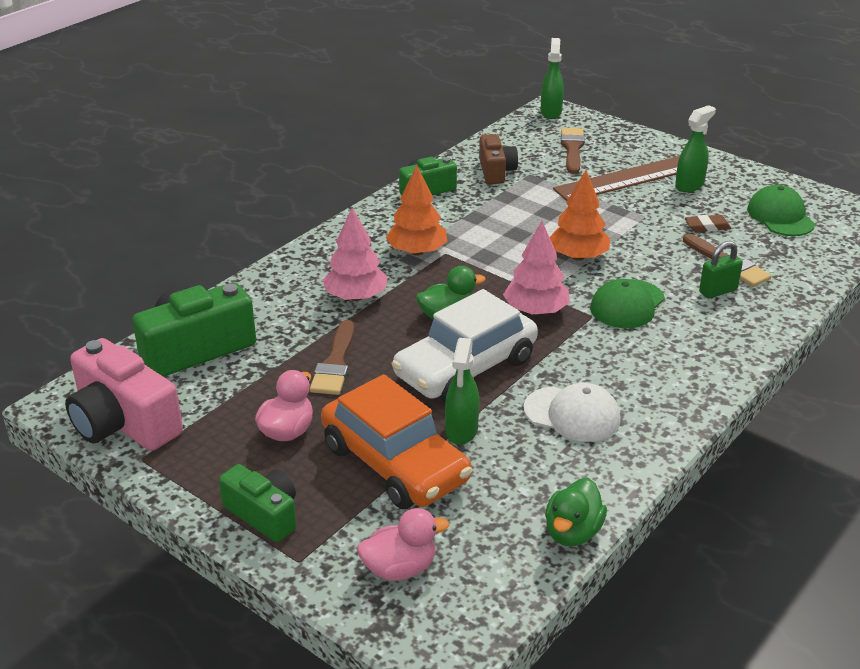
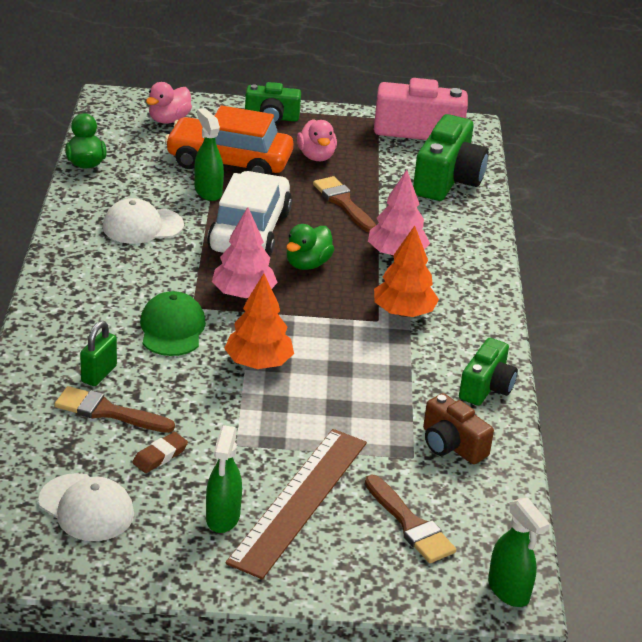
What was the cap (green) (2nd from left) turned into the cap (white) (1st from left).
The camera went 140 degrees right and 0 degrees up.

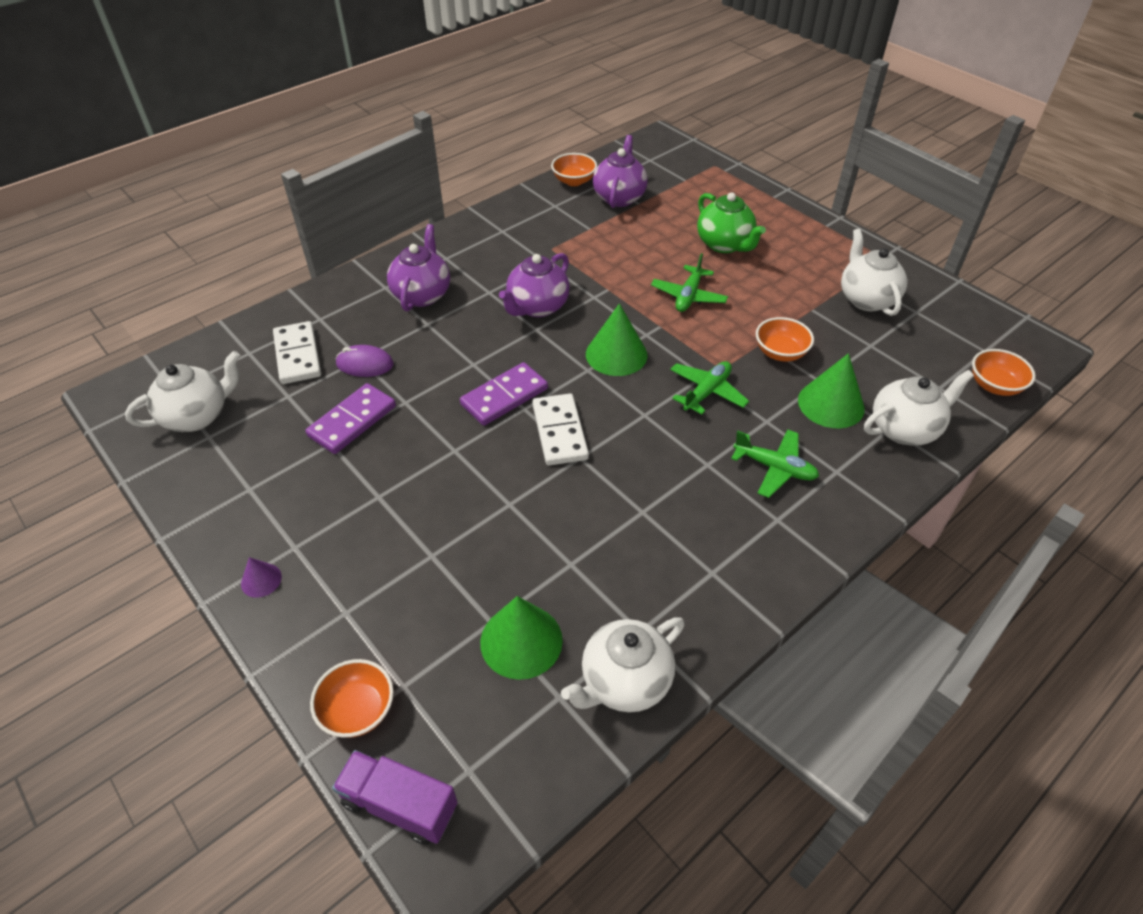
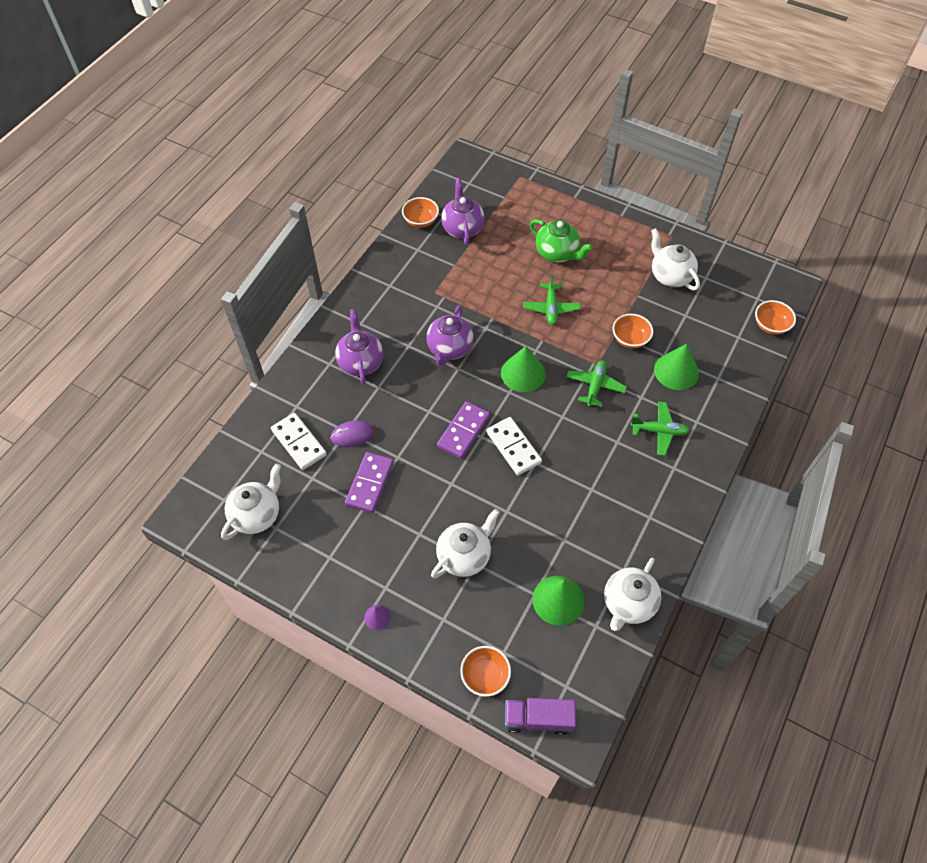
The teapot (white) (4th from left in the first image) ended up elsewhere.
The camera went 20 degrees left and 10 degrees up.

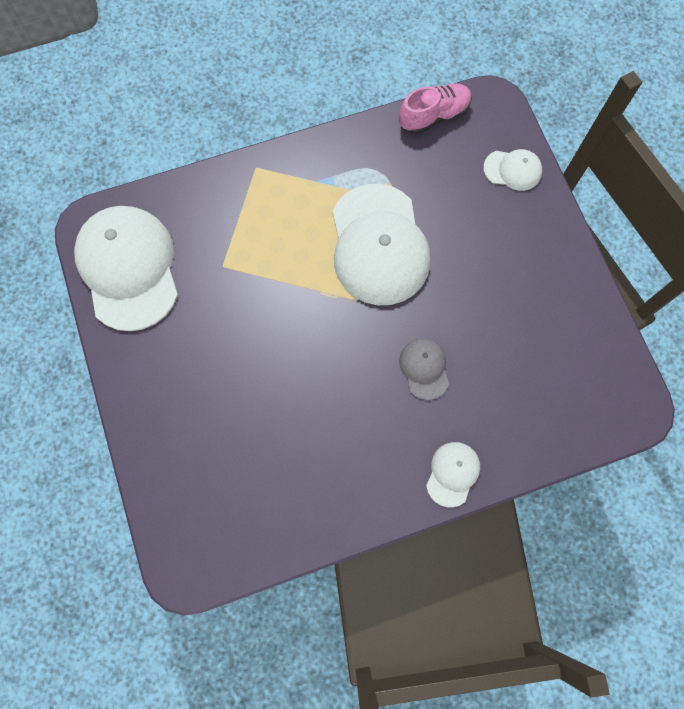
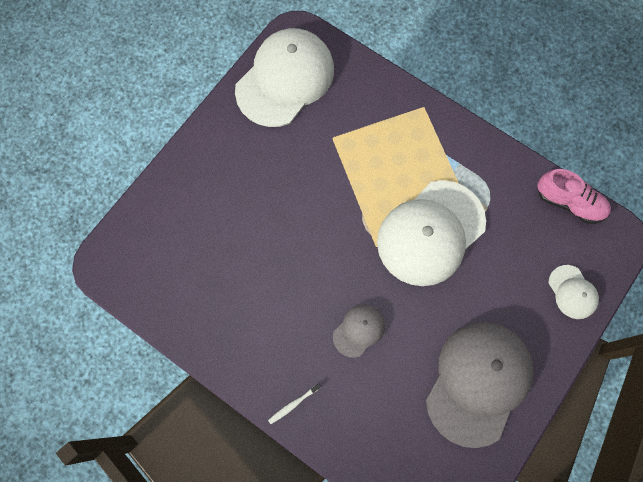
The second view gained the cap (grey) (2nd from left).
Where the cap (white) (3rd from left) stood, the toothbrush (white) came to stand.
The camera went 55 degrees right and 0 degrees up.

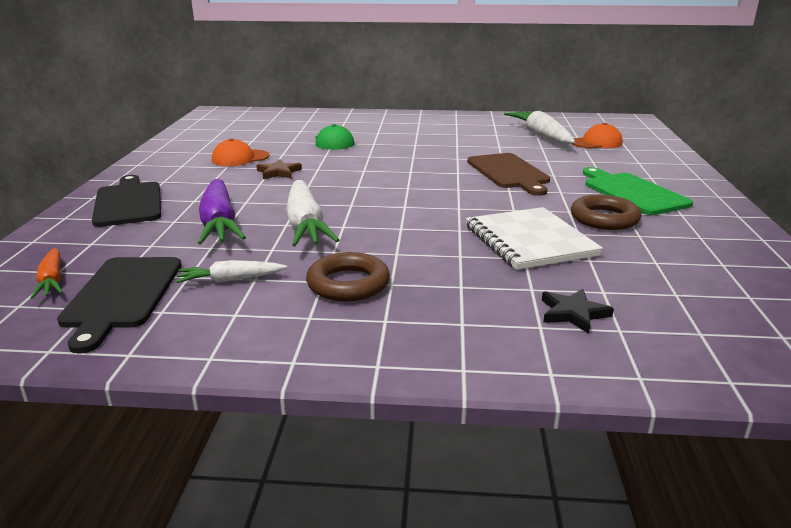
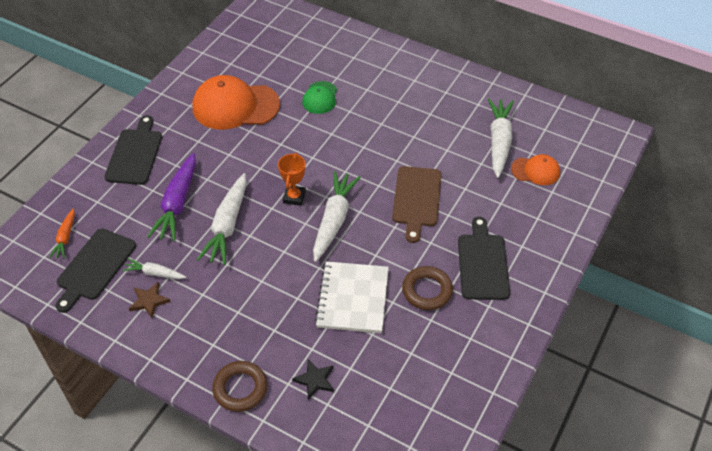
The second view gained the trophy (orange).
The second view gained the carrot (white) (3rd from left).
The star (brown) ended up elsewhere.
The ring (brown) (1st from left) ended up elsewhere.
What was the cutting board (green) turned into the cutting board (black) (3rd from left).
The size of the cap (orange) (1st from left) changed by a factor of 1.90.
The camera went 25 degrees right and 25 degrees up.

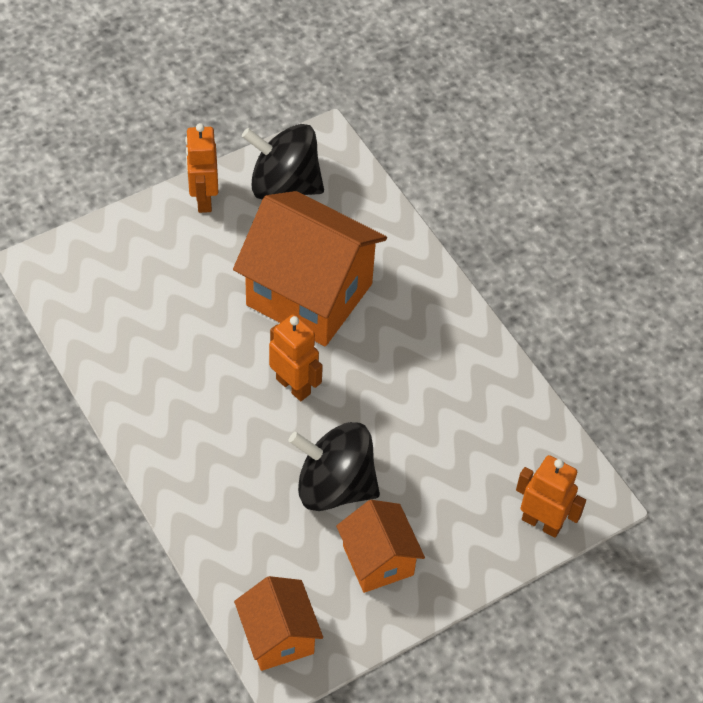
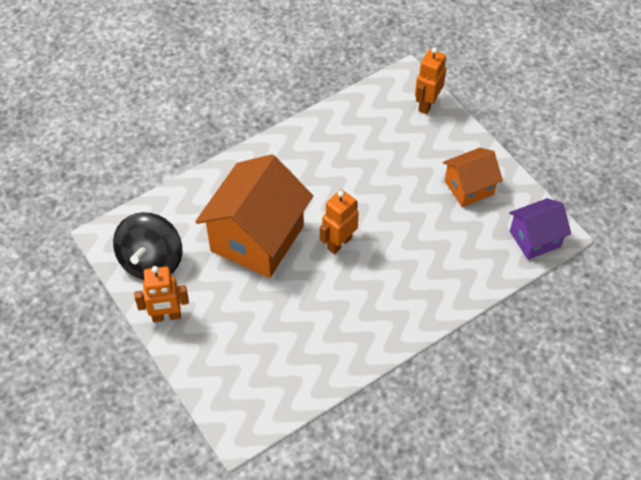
The second view lost the spinning top (black) (2nd from left).
What was the house (orange) (1st from left) turned into the house (purple).
The camera went 90 degrees left and 0 degrees up.

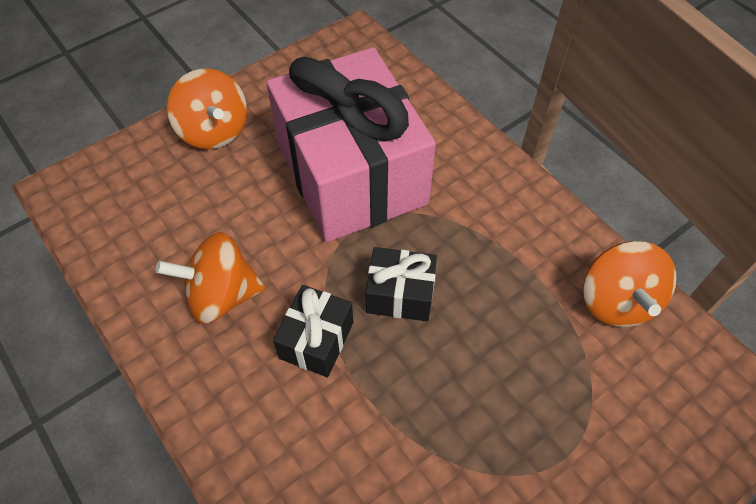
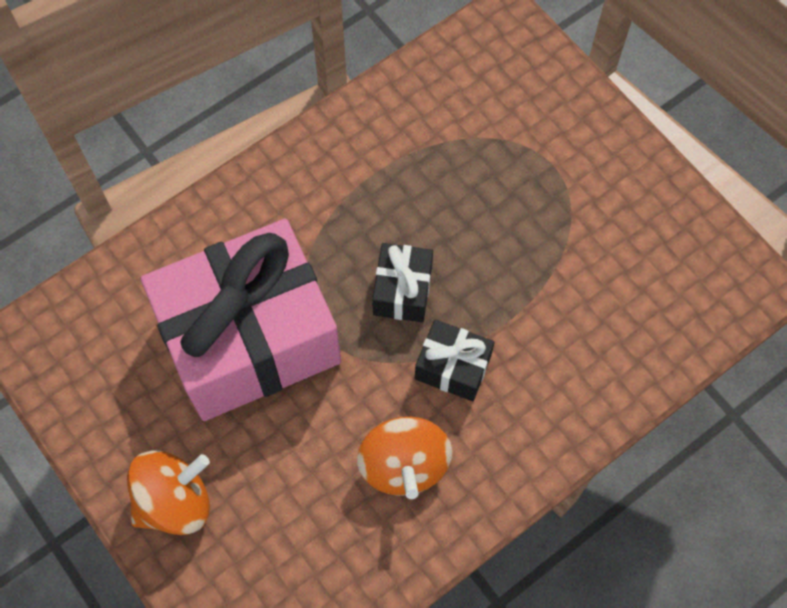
The second view lost the spinning top (orange) (3rd from left).
The camera went 90 degrees left and 10 degrees up.

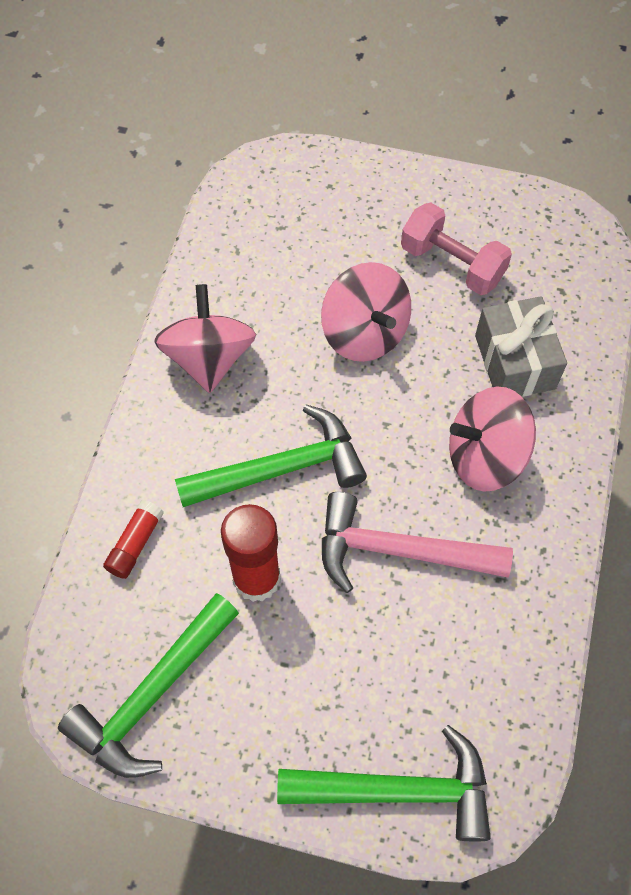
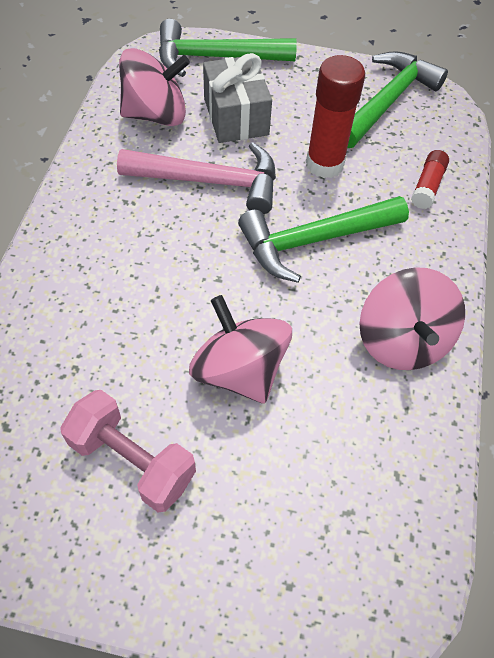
The spinning top (pink) (3rd from left in the first image) ended up elsewhere.
The gift (grey) ended up elsewhere.
The camera went 175 degrees right and 5 degrees down.

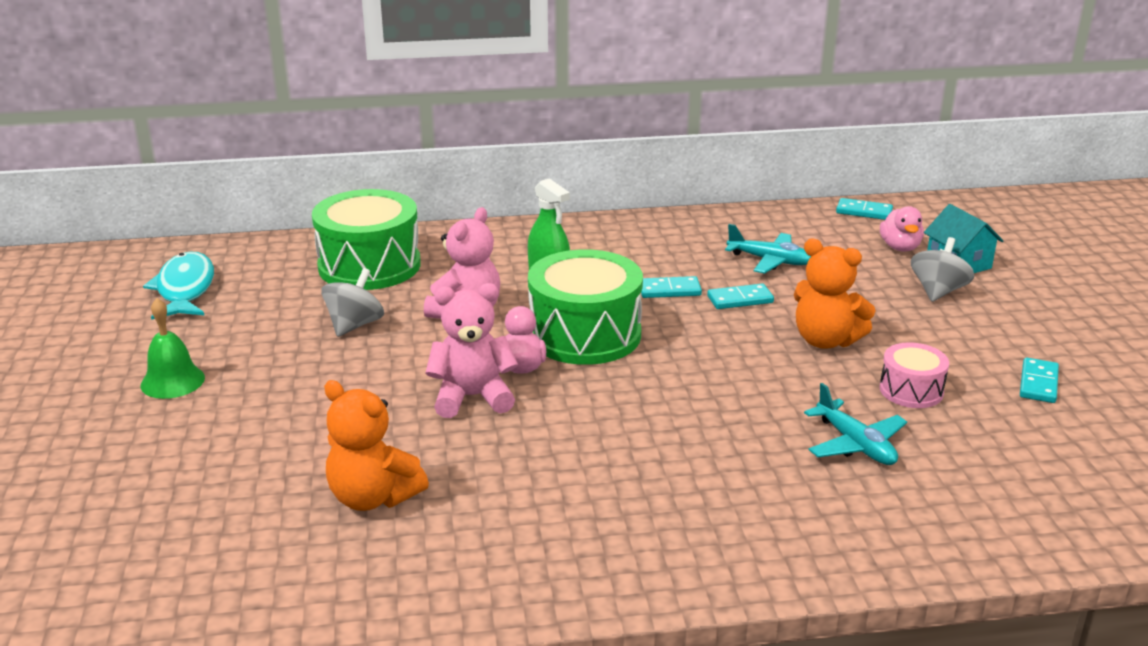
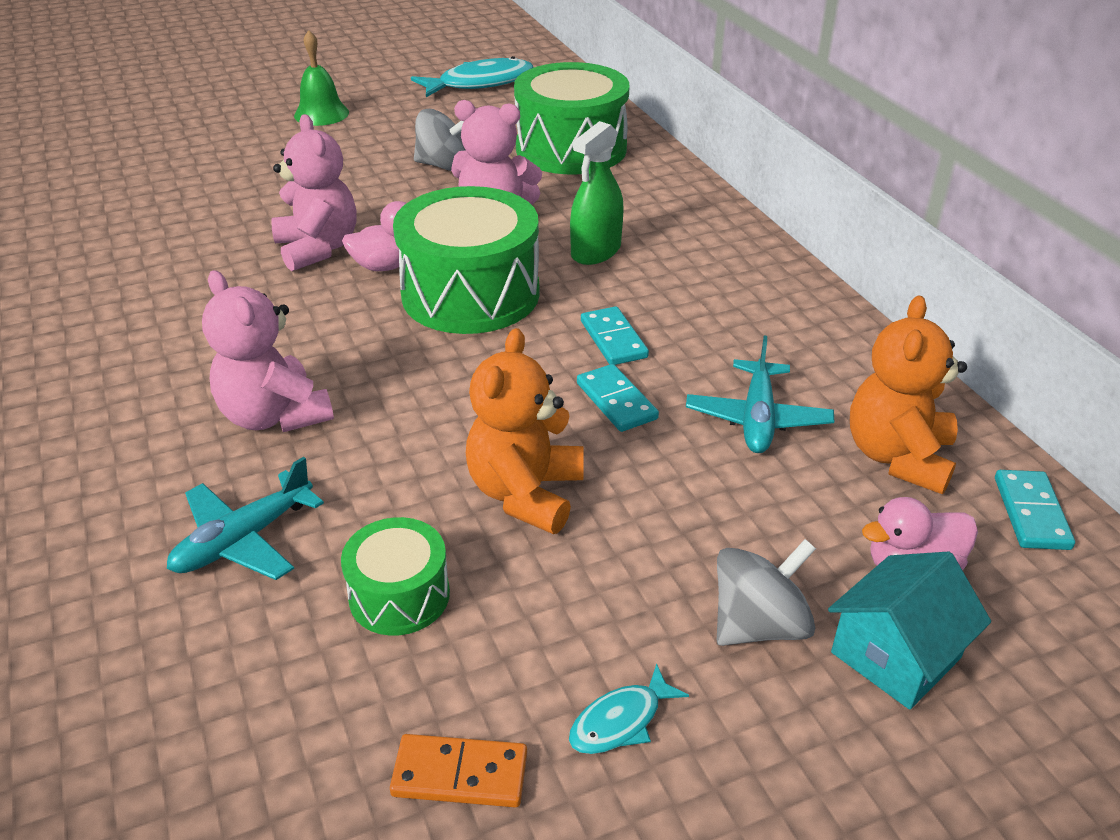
The second view gained the teddy bear (pink) (1st from left).
The second view gained the fish (turquoise) (2nd from left).
The teddy bear (orange) (1st from left in the first image) ended up elsewhere.
What was the drum (pink) turned into the drum (green) (1st from left).
What was the domino (turquoise) (4th from left) turned into the domino (orange).
The spinning top (grey) (2nd from left) ended up facing another way, 45 degrees counterclockwise from before.
The camera went 75 degrees right and 10 degrees up.

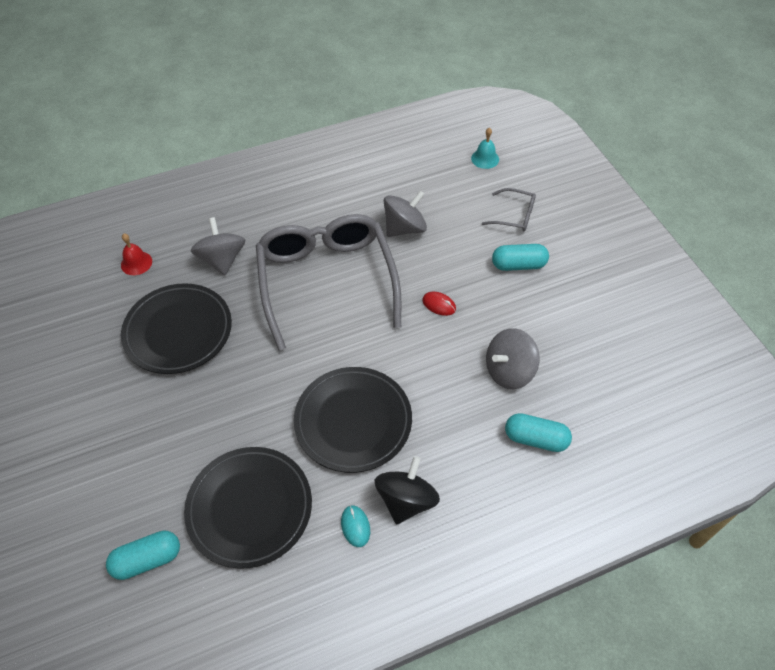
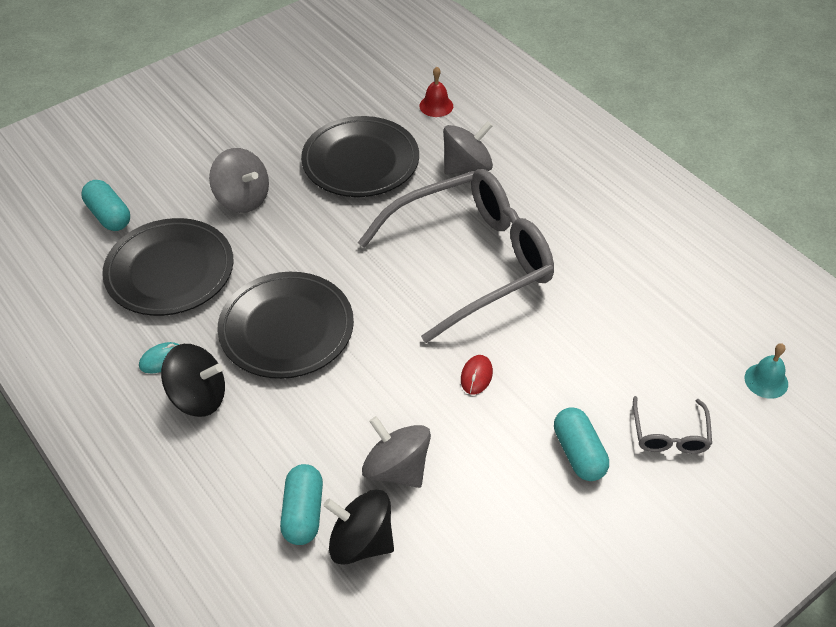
The second view gained the spinning top (black) (2nd from left).
The spinning top (grey) (2nd from left in the first image) ended up elsewhere.
The camera went 75 degrees right and 5 degrees down.

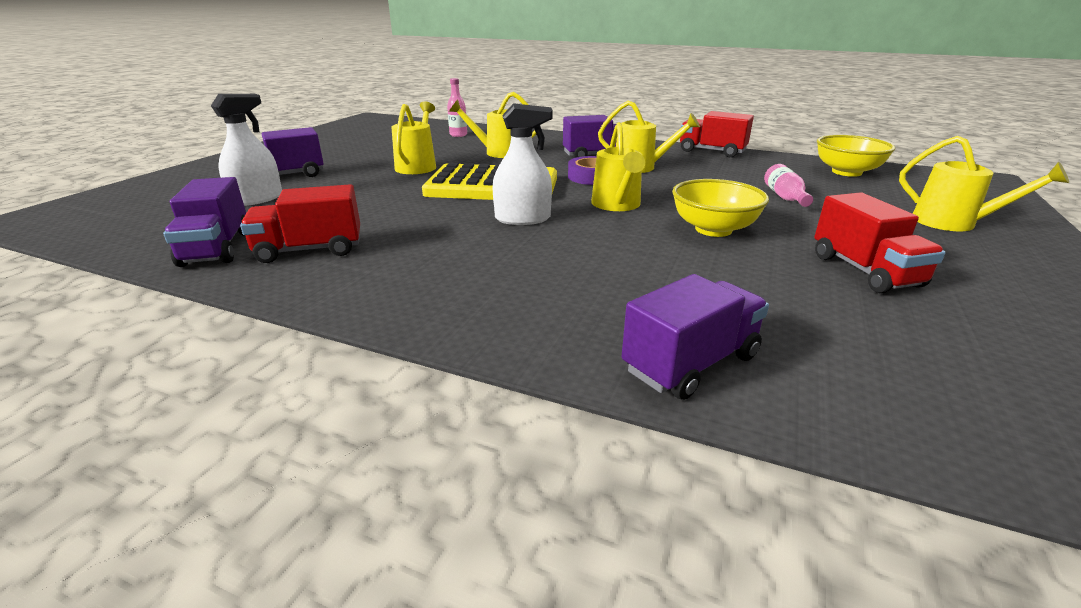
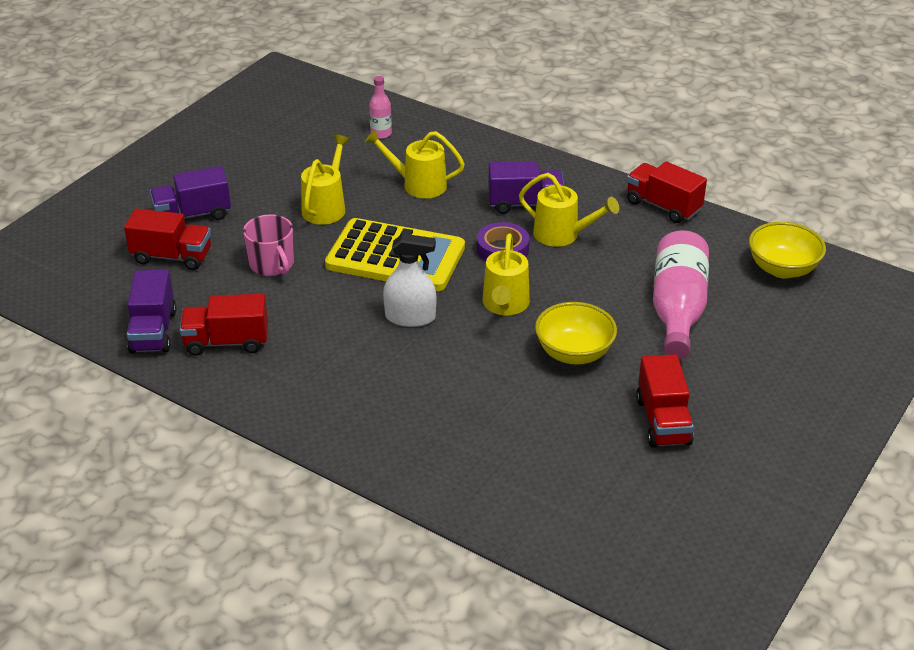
The second view lost the truck (purple) (4th from left).
The second view lost the watering can (yellow) (5th from left).
The second view gained the mug (pink).
Where the spray bottle (white) (1st from left) stood, the truck (red) (1st from left) came to stand.
The size of the bottle (pink) (2nd from left) changed by a factor of 2.09.
The camera went 10 degrees right and 10 degrees up.

